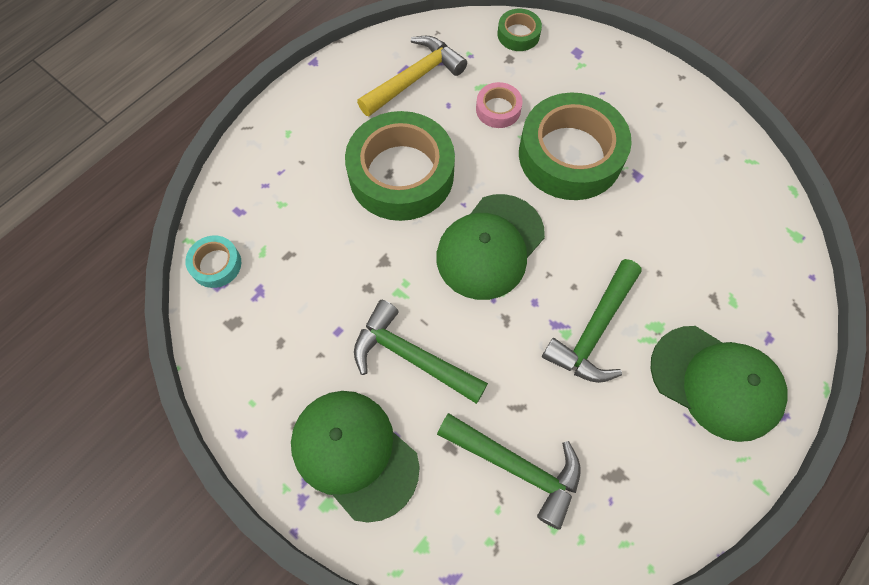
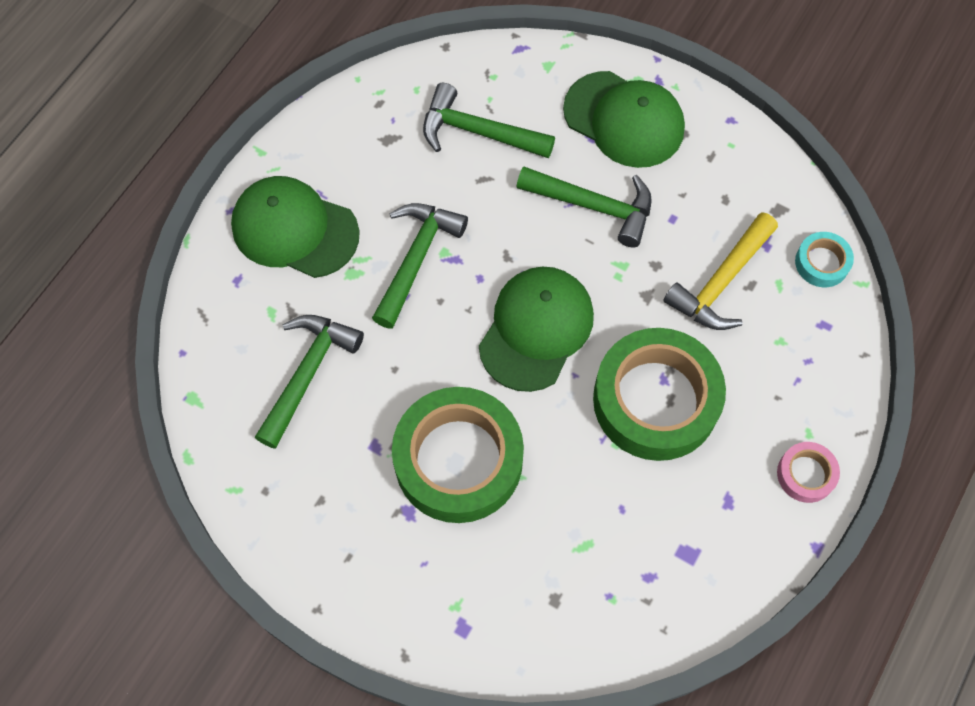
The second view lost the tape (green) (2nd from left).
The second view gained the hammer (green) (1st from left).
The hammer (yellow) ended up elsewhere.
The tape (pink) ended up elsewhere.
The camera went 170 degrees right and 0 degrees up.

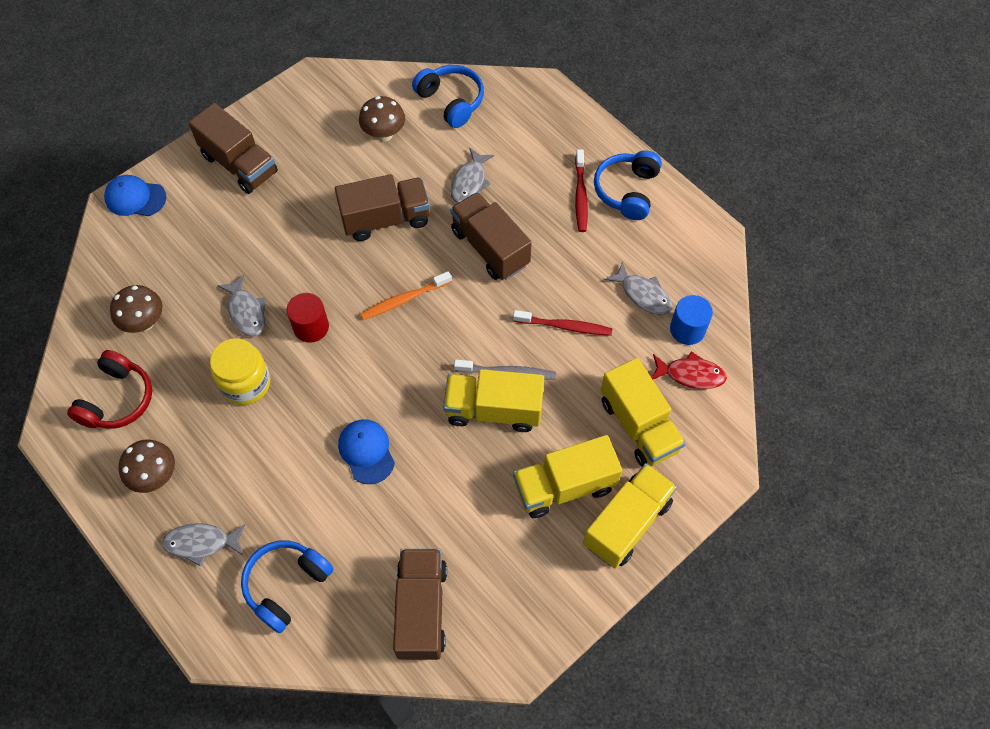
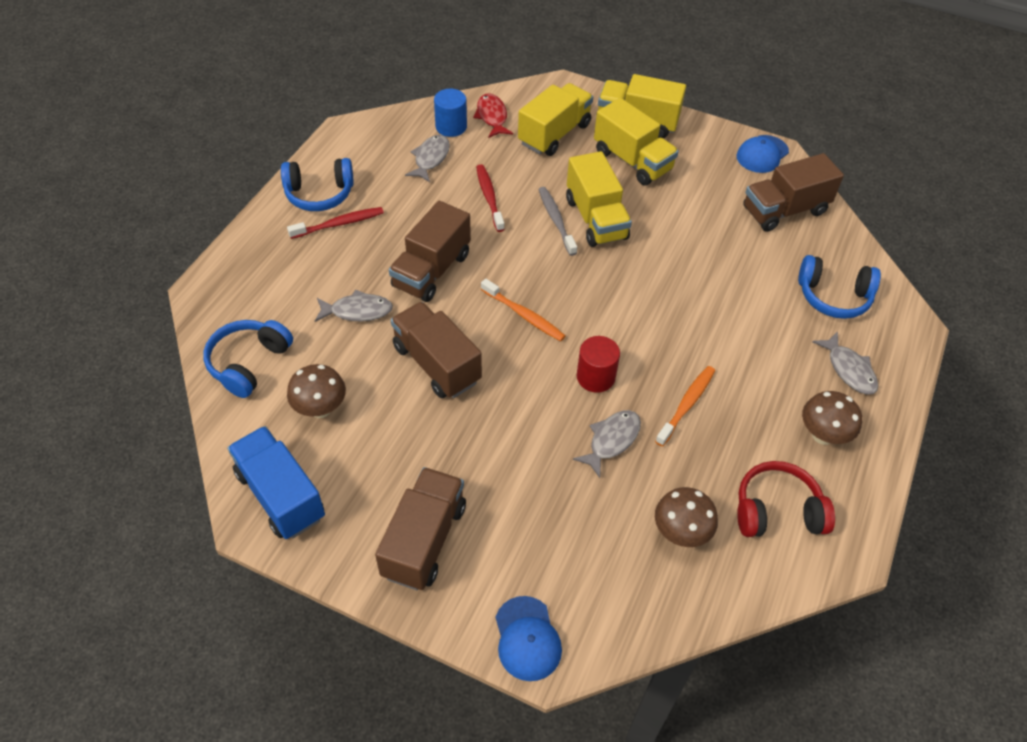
The second view gained the truck (blue).
The cap (blue) (2nd from left) ended up elsewhere.
Where the jar (yellow) stood, the toothbrush (orange) (2nd from left) came to stand.
The camera went 115 degrees left and 10 degrees down.

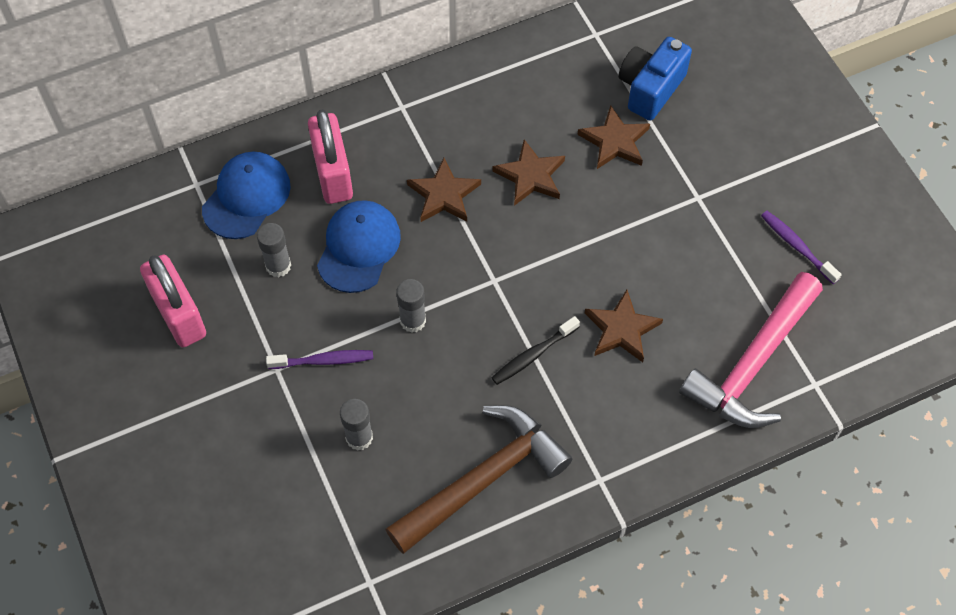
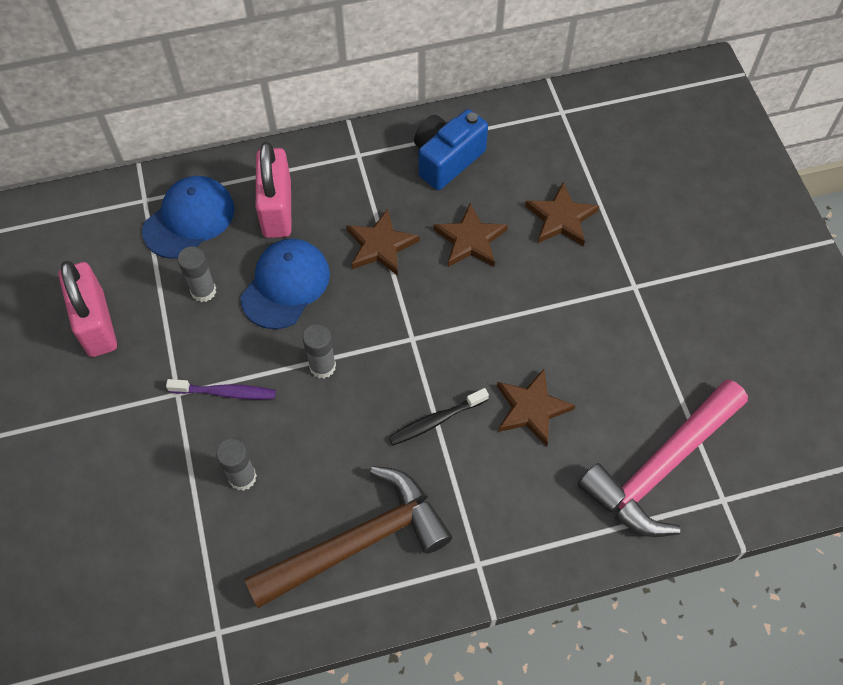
The second view lost the toothbrush (purple) (2nd from left).
The camera (blue) ended up elsewhere.
The camera went 10 degrees right and 0 degrees up.

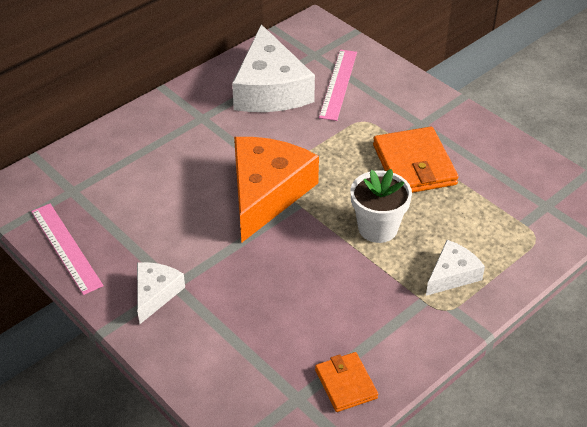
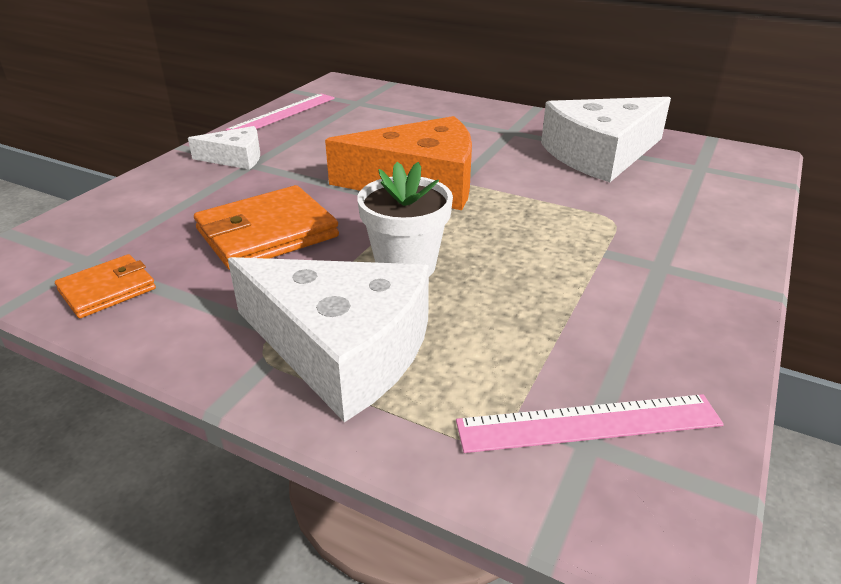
The ruler (pink) (2nd from left) ended up elsewhere.
The wallet (orange) (2nd from left) ended up elsewhere.
The size of the cheese (white) (3rd from left in the first image) changed by a factor of 1.96.
The camera went 70 degrees right and 10 degrees down.

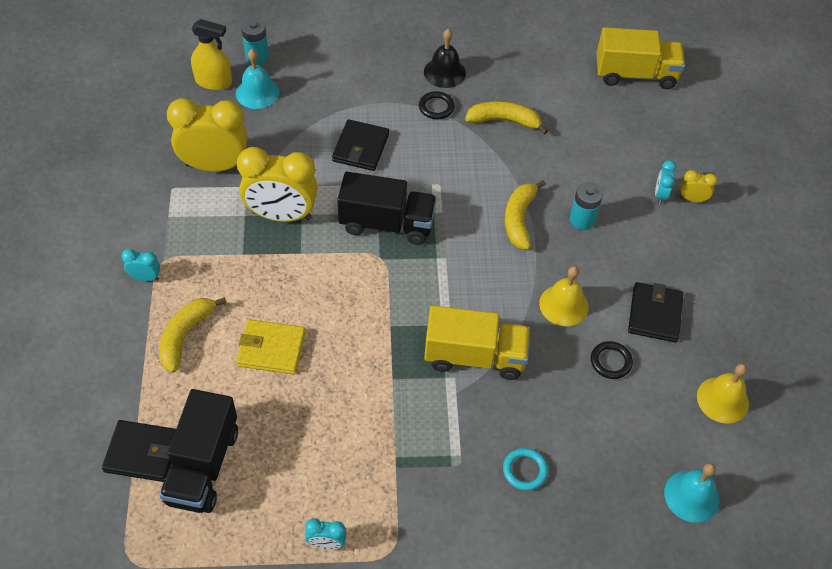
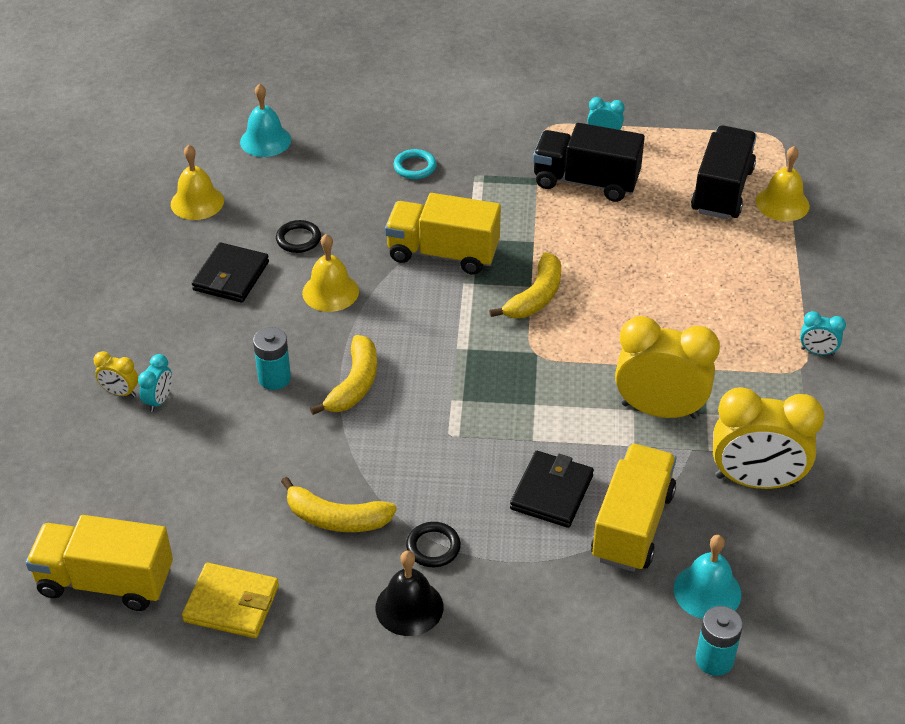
The second view lost the spray bottle (yellow).
The second view gained the truck (yellow) (3rd from left).
The banana (yellow) (1st from left in the first image) ended up elsewhere.
The wallet (yellow) ended up elsewhere.
The truck (black) (2nd from left in the first image) ended up elsewhere.
Where the wallet (black) (1st from left) stood, the bell (yellow) (3rd from left) came to stand.
The camera went 170 degrees left and 10 degrees down.

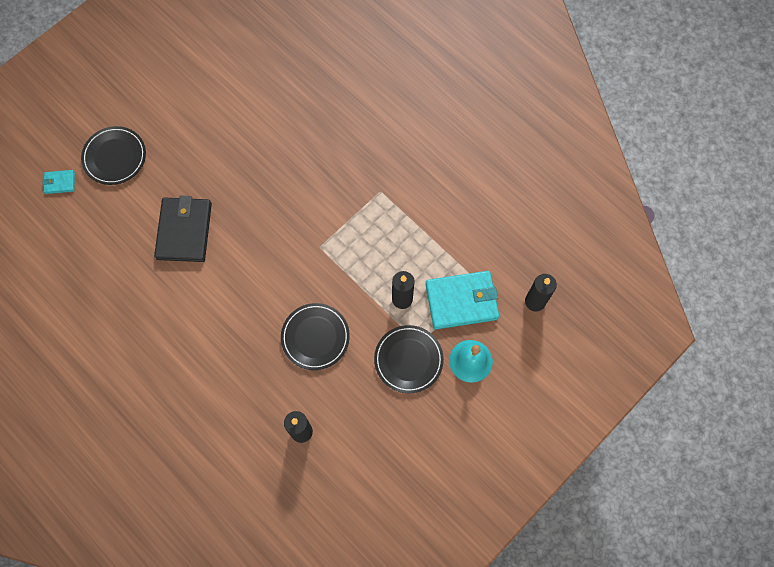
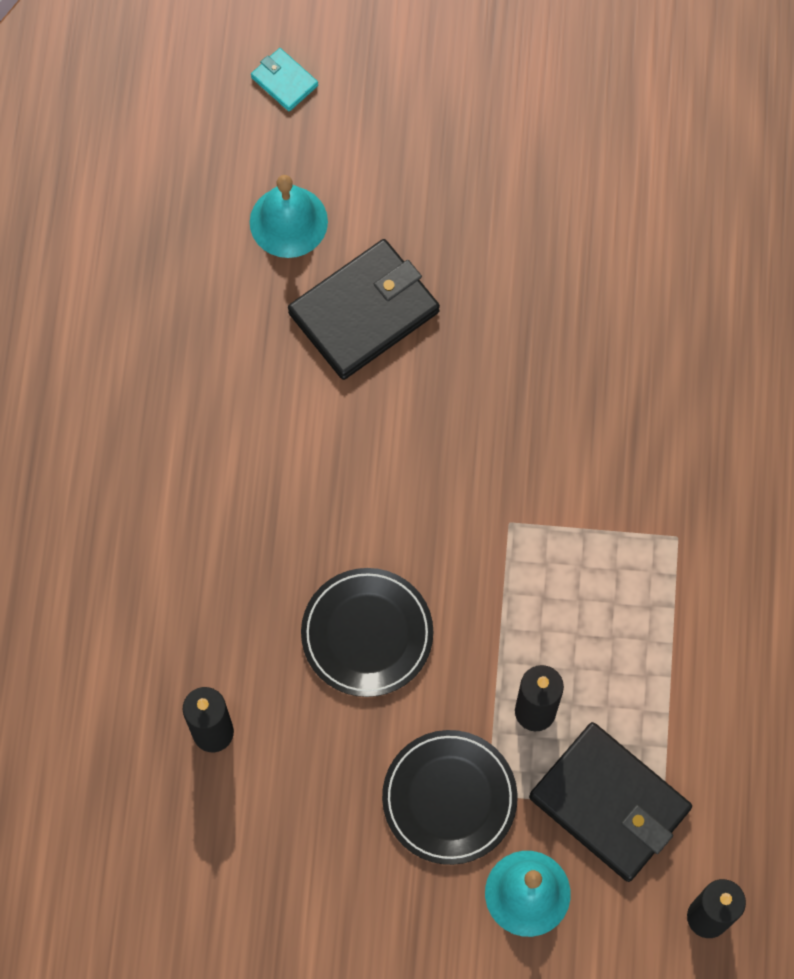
The second view lost the plate (black) (1st from left).
The second view gained the bell (turquoise) (1st from left).
What was the wallet (turquoise) (2nd from left) turned into the wallet (black) (2nd from left).
The camera went 50 degrees right and 0 degrees up.

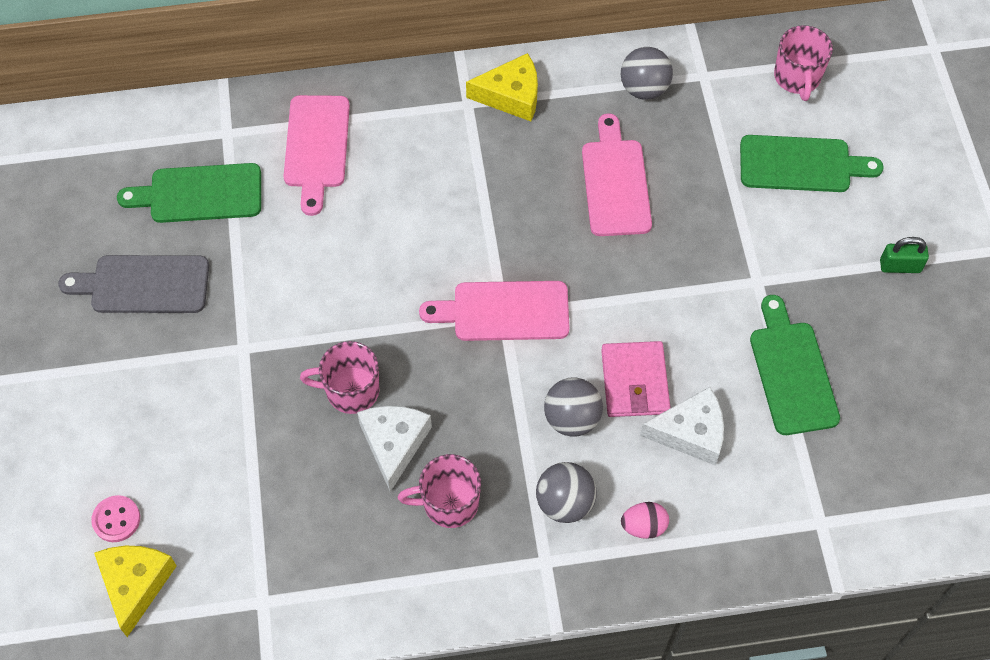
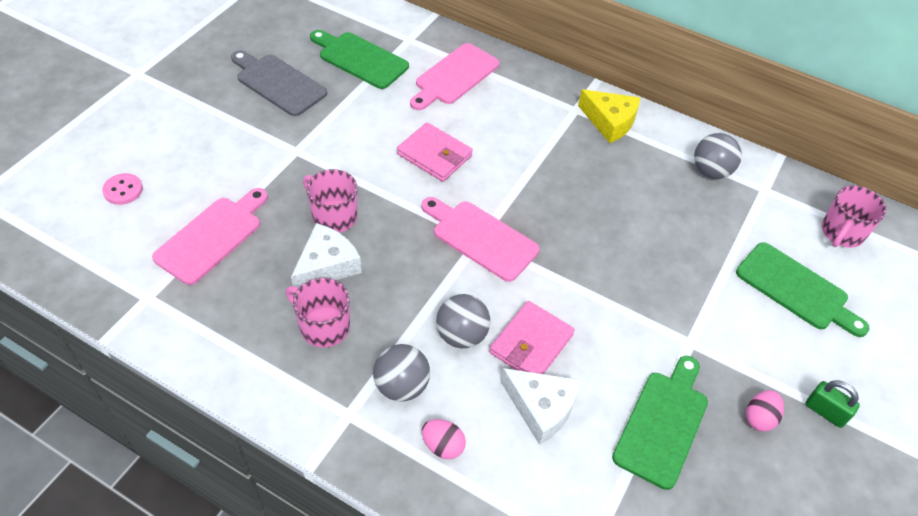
The second view lost the cheese (yellow) (1st from left).
The second view gained the wallet (pink) (1st from left).
The second view gained the egg (pink) (2nd from left).
The cutting board (pink) (3rd from left in the first image) ended up elsewhere.
The camera went 35 degrees right and 10 degrees down.

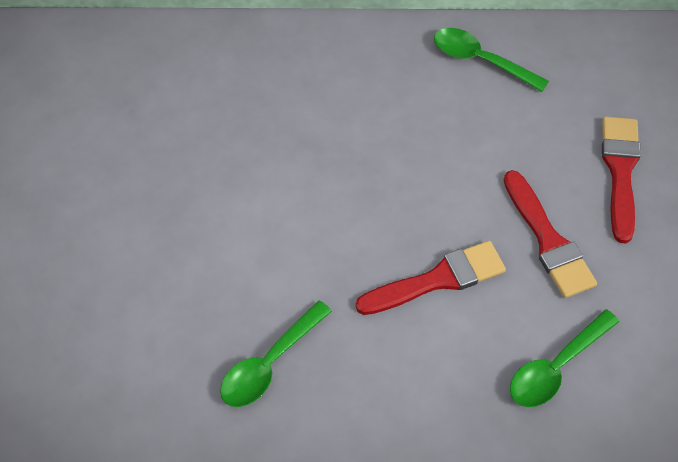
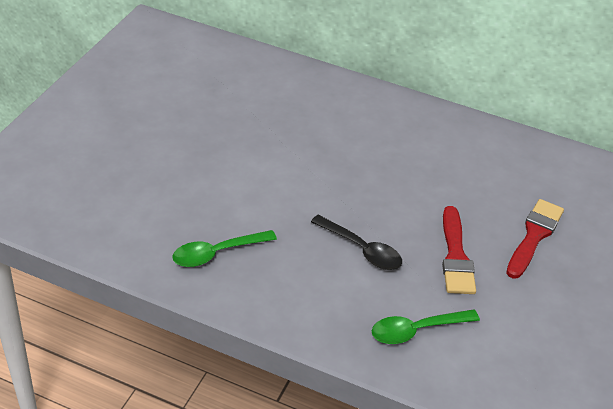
The second view lost the spoon (green) (2nd from left).
Where the brush (red) (1st from left) stood, the spoon (black) came to stand.
The camera went 20 degrees right and 15 degrees down.

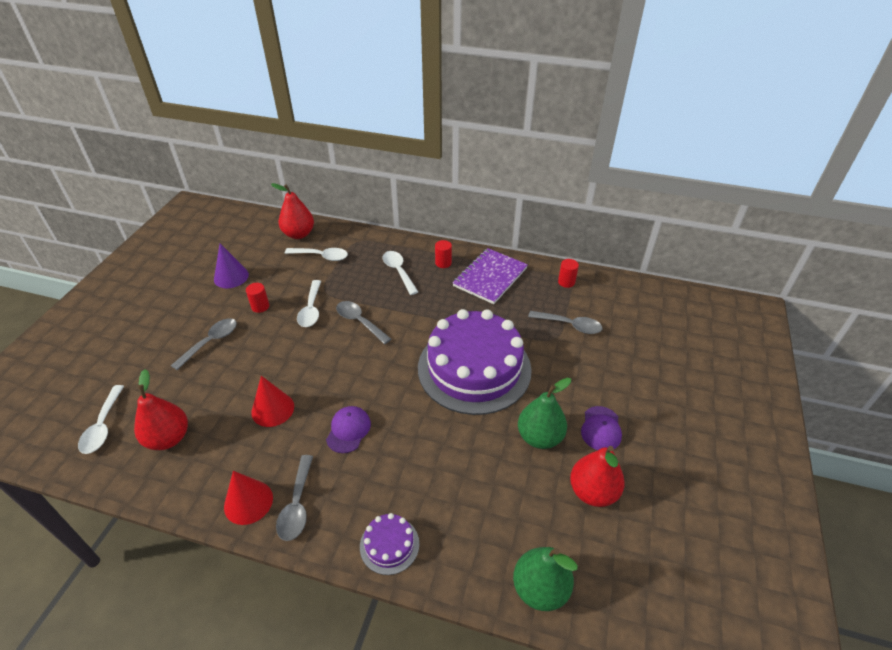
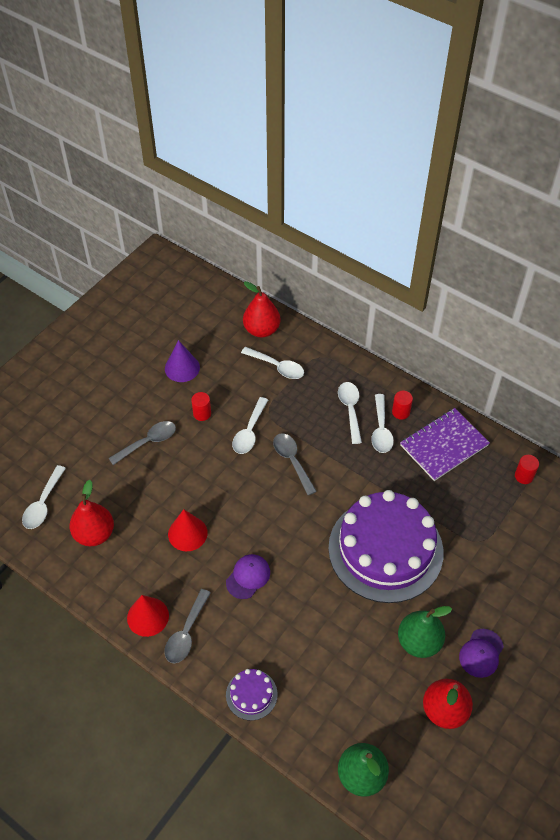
The second view lost the spoon (grey) (4th from left).
The second view gained the spoon (white) (5th from left).
The camera went 20 degrees right and 10 degrees up.

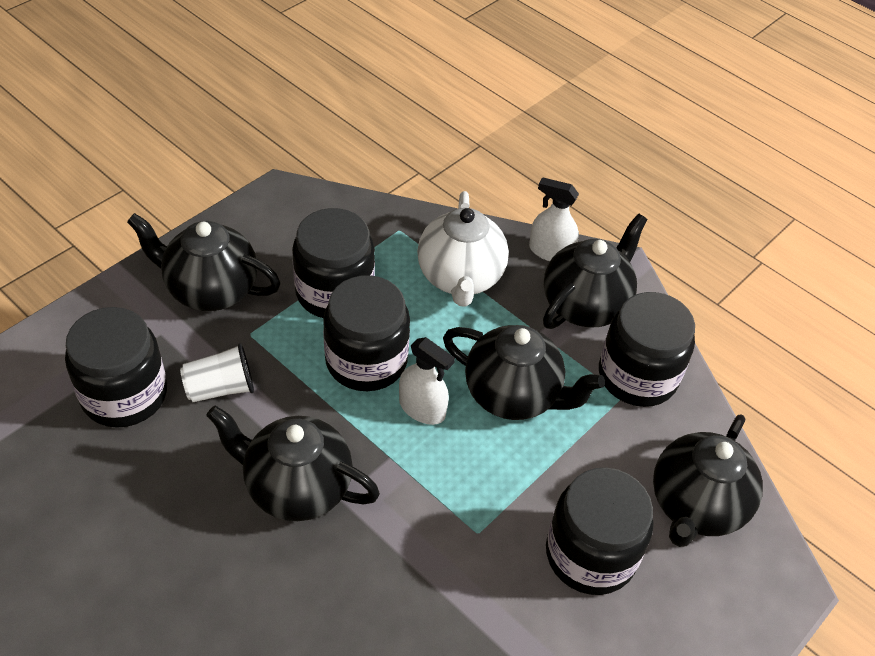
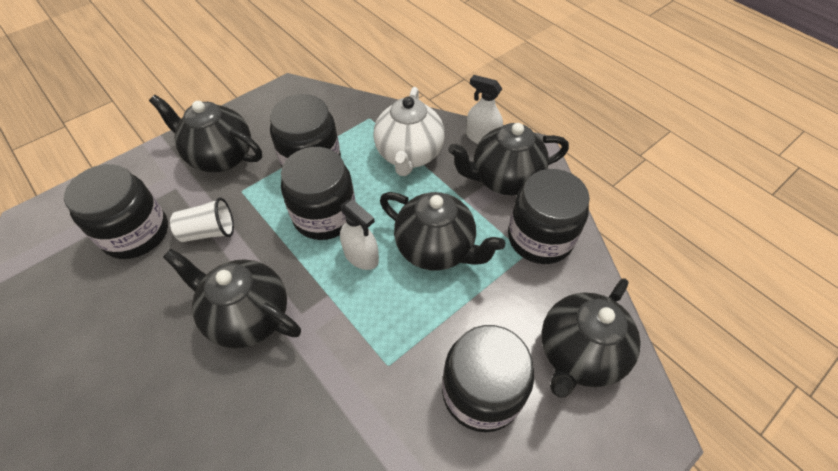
The teapot (black) (4th from left) ended up facing another way, 150 degrees counterclockwise from before.
The camera went 10 degrees right and 5 degrees up.

